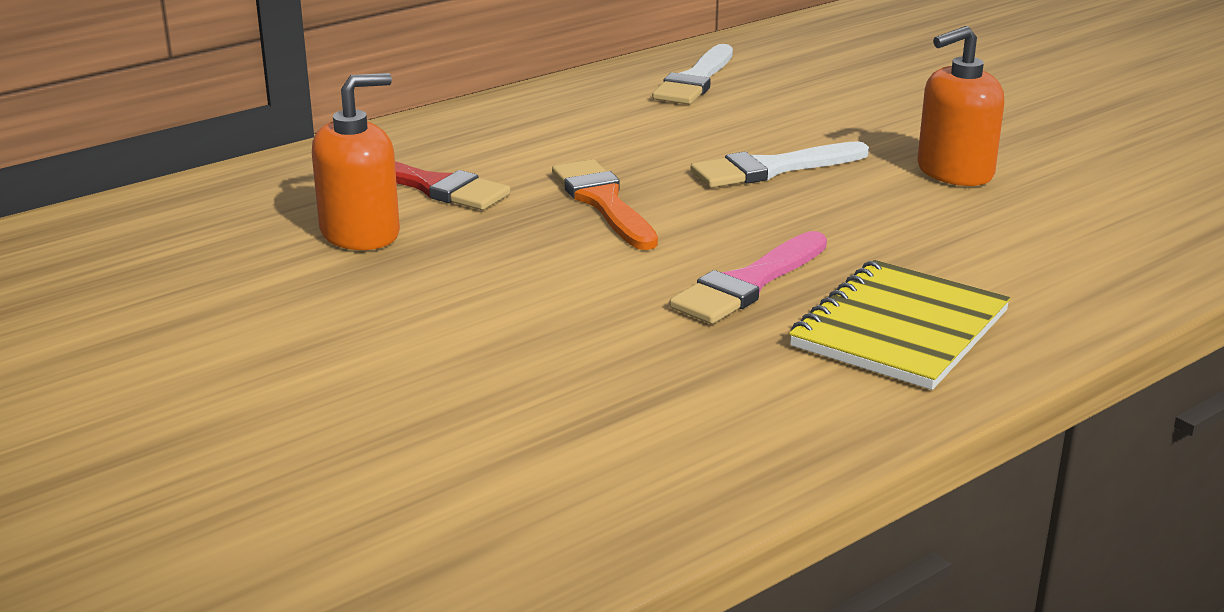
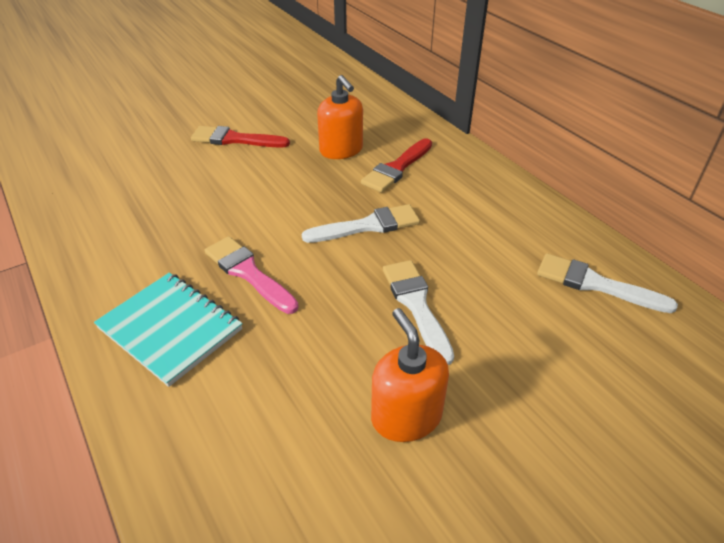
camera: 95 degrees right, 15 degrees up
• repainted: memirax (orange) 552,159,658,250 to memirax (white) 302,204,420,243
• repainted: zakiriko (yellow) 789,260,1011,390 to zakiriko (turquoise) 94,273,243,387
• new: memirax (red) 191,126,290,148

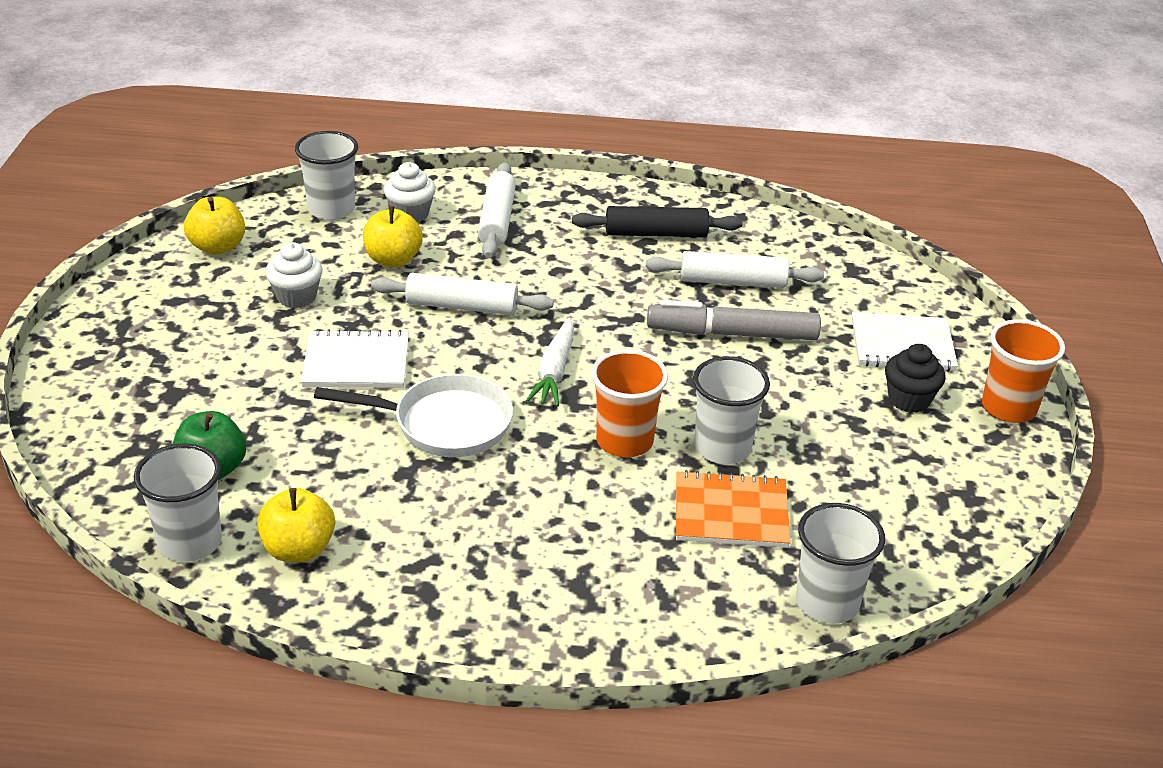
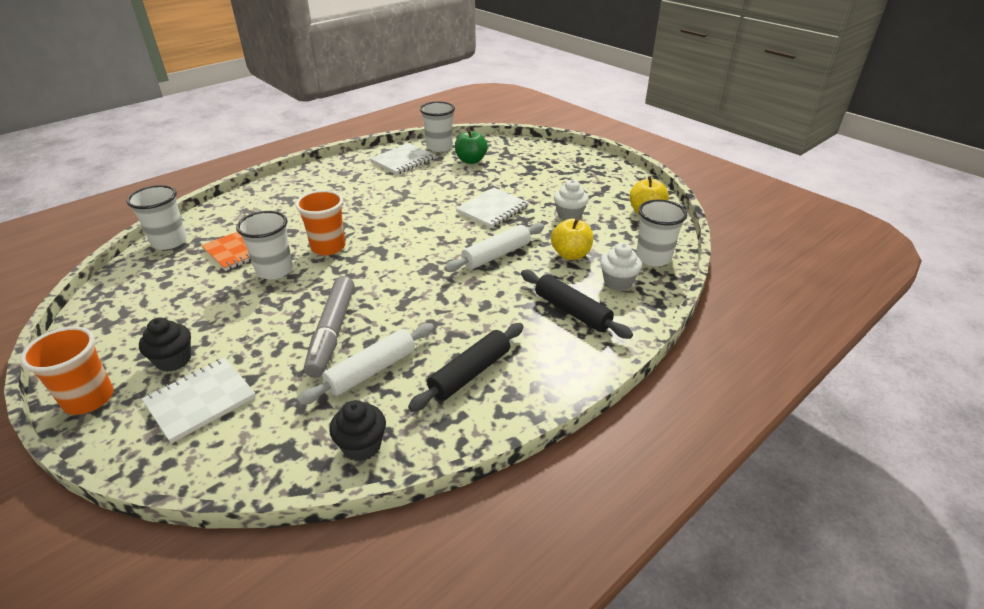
camera: 135 degrees right, 0 degrees up
• swapped: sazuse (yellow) 257,488,335,562 to zakiriko (white) 370,143,435,175
• gone: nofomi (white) 314,374,513,457
• repainted: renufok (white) 478,163,516,258 to renufok (black) 521,270,633,339
• gone: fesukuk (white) 526,317,574,406
• rotated: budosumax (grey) 647,300,821,340 = 304,276,354,378 135 degrees clockwise
• new: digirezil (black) 329,400,386,461

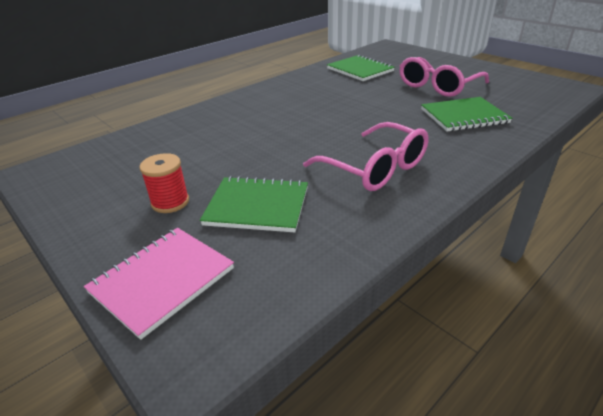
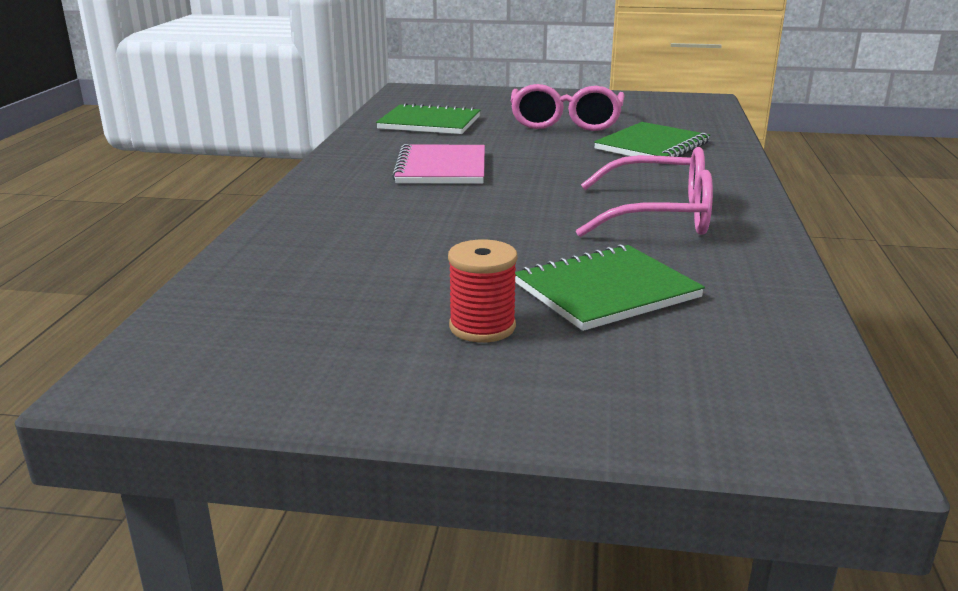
camera: 40 degrees left, 10 degrees down
• shifted: zakiriko (pink) 84,228,234,340 to 392,144,485,184

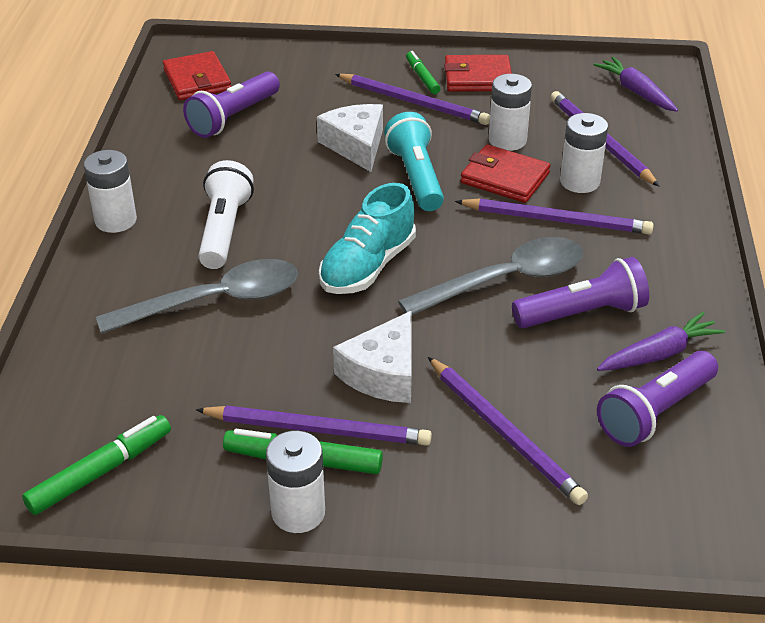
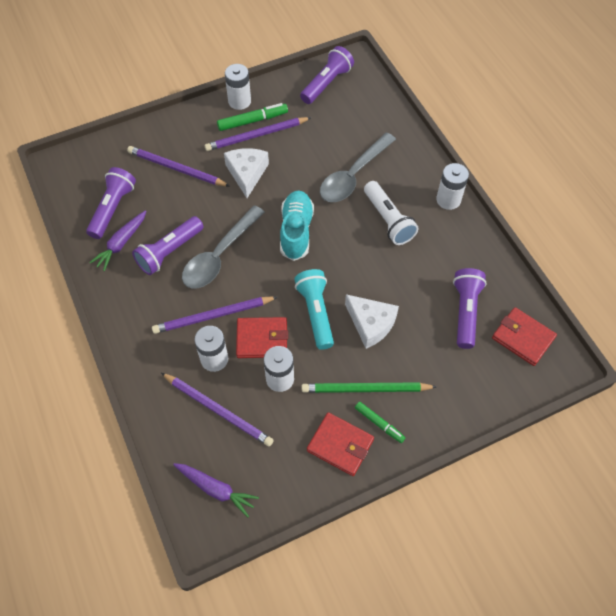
camera: 150 degrees right, 20 degrees up
• swapped: budosumax (green) 22,415,171,515 to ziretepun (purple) 300,46,354,104
• repainted: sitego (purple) 335,74,490,125 to sitego (green) 302,382,437,393
• rotated: ziretepun (turquoise) 384,112,444,211 = 294,269,334,350 150 degrees counterclockwise
• rotated: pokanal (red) 444,55,512,92 = 307,412,374,476 60 degrees clockwise

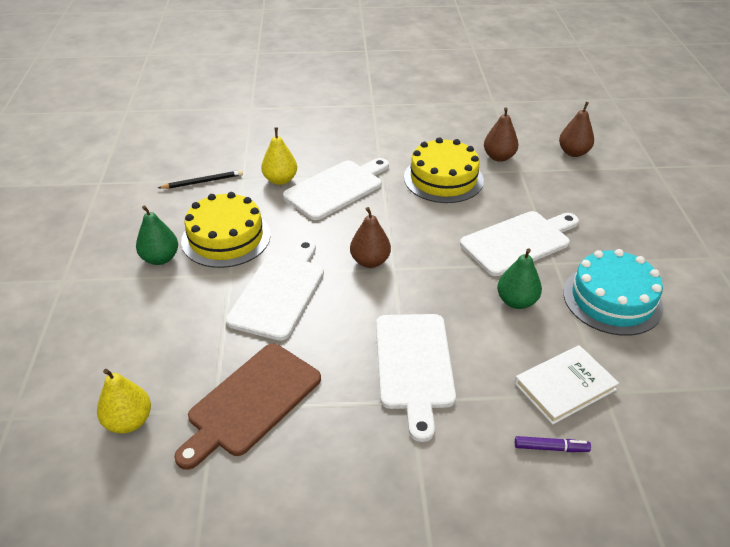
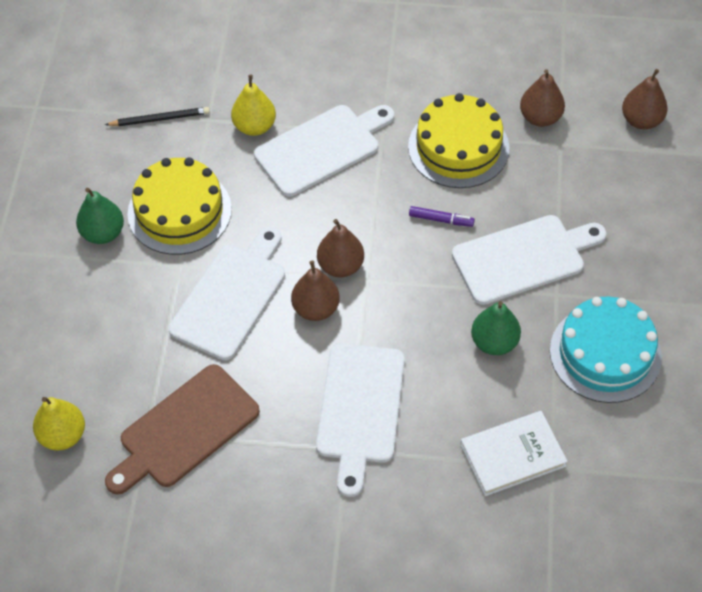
camera: 10 degrees right, 15 degrees up
• shifted: budosumax (purple) 515,436,591,452 to 409,206,475,227
• new: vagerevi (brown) 291,261,340,321

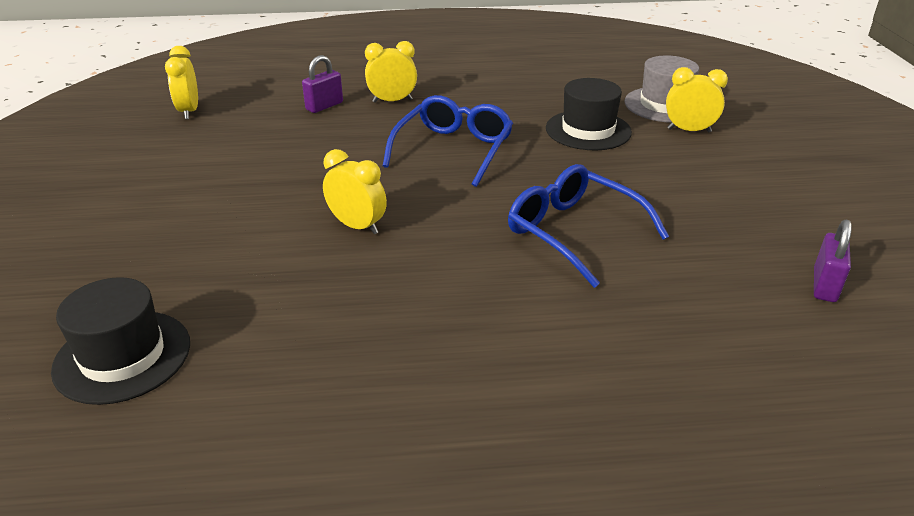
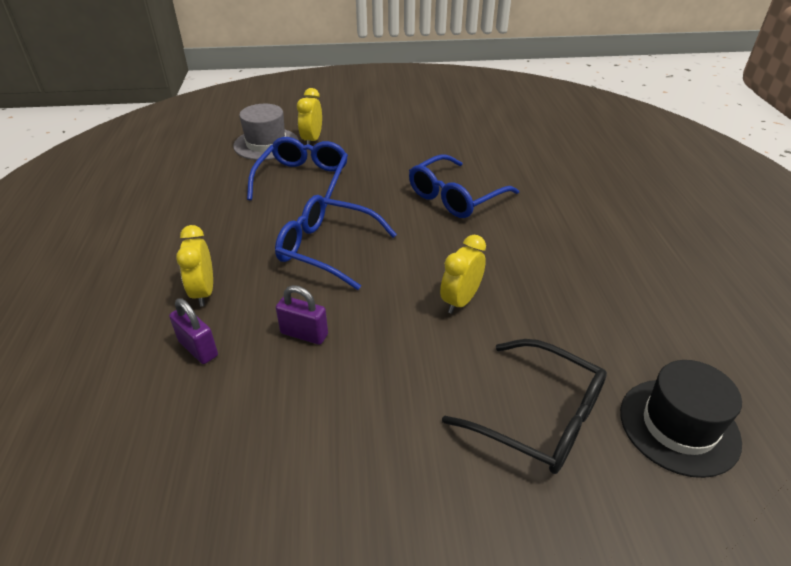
camera: 90 degrees left, 5 degrees up
• gone: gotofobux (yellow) 165,46,198,119
• swapped: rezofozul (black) 546,78,632,150 to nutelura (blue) 247,137,348,206
• shifted: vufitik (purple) 814,220,852,302 to 276,285,328,345
• new: nutelura (black) 442,339,607,474

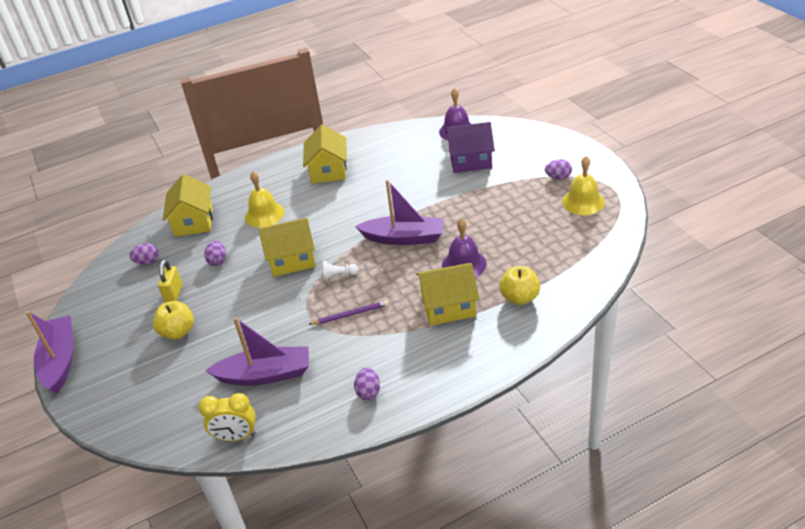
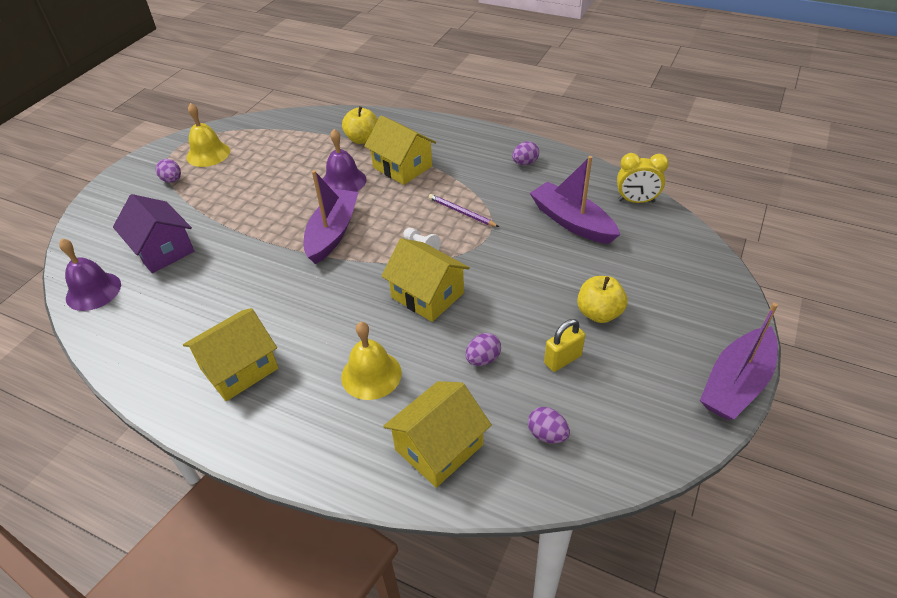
camera: 130 degrees left, 5 degrees up
• rotated: gotofobux (yellow) 198,393,256,441 = 617,153,669,203 135 degrees clockwise
• rotated: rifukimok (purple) 355,180,444,245 = 303,170,359,264 45 degrees clockwise

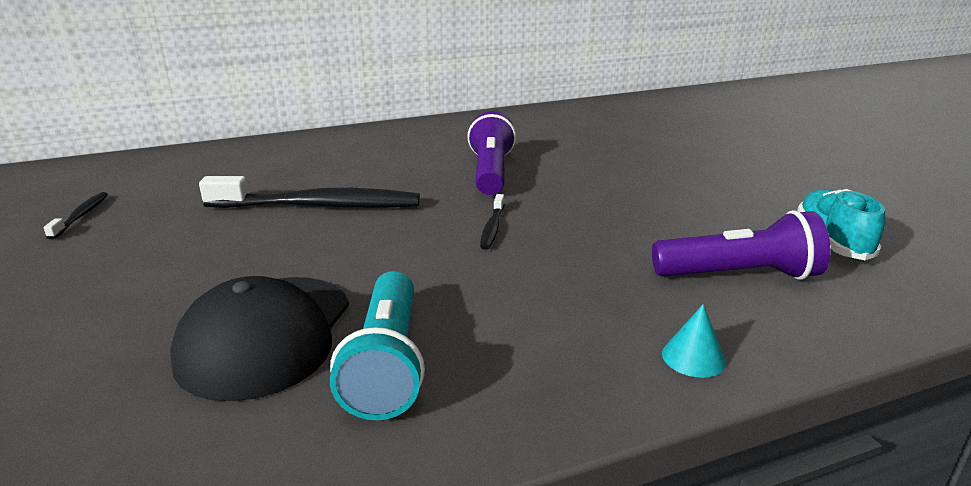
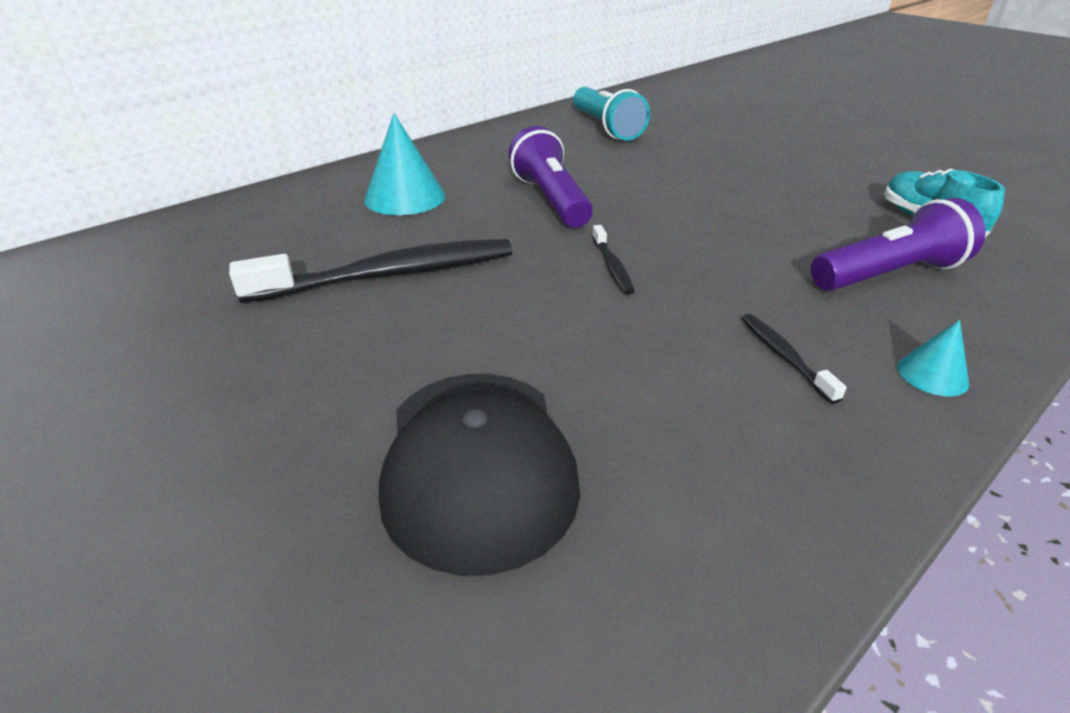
camera: 20 degrees left, 10 degrees up
• shifted: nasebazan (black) 44,192,108,239 to 742,314,847,404
• shifted: ziretepun (turquoise) 330,271,425,420 to 573,87,650,140
• new: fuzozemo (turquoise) 364,113,445,215

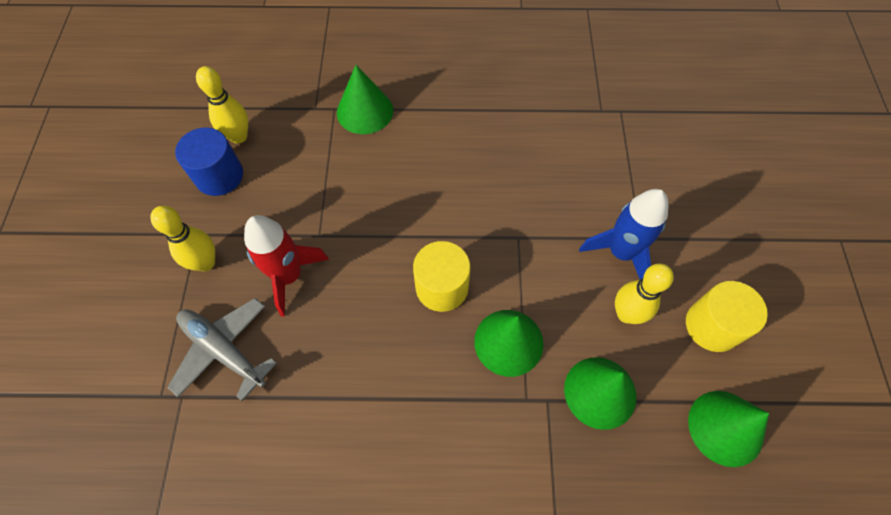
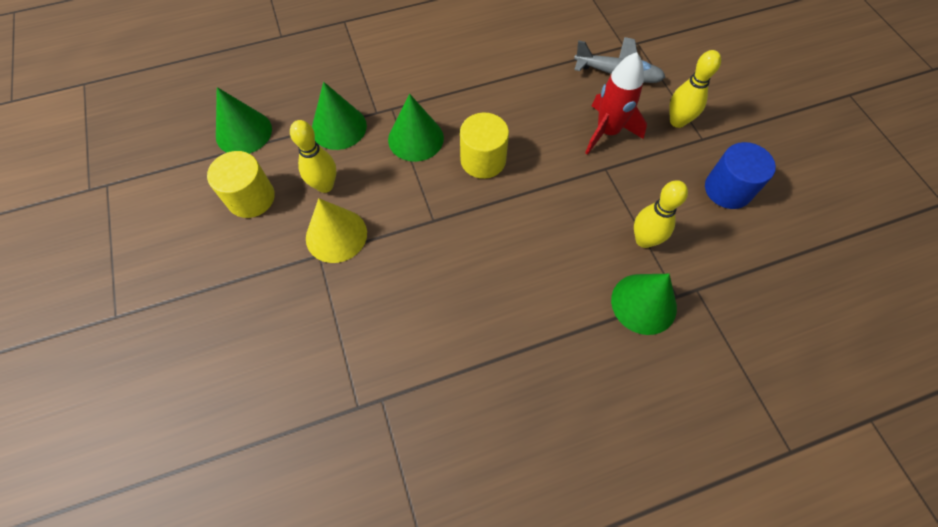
camera: 160 degrees right, 0 degrees up
• shifted: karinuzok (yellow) 196,66,248,144 to 634,180,688,248
• swapped: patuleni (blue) 579,189,668,280 to fuzozemo (yellow) 306,198,367,263

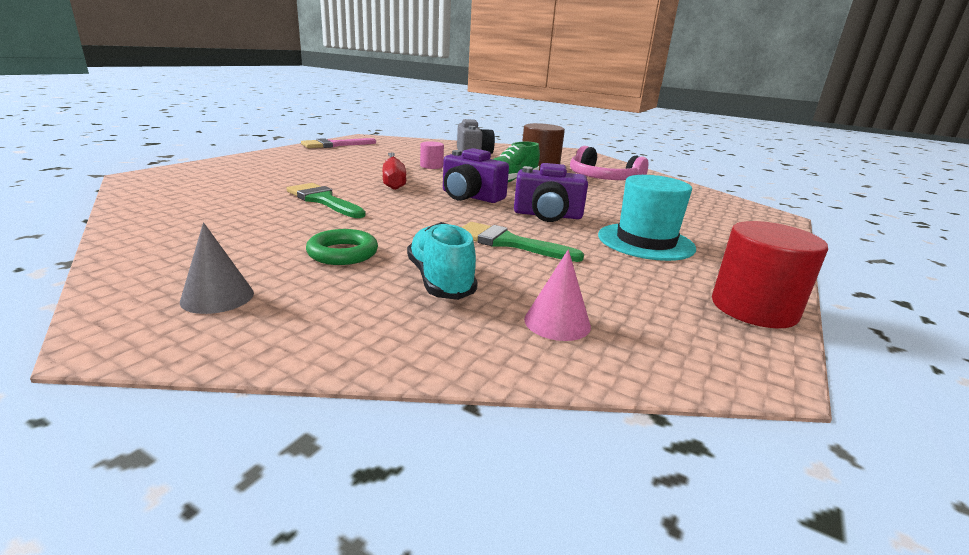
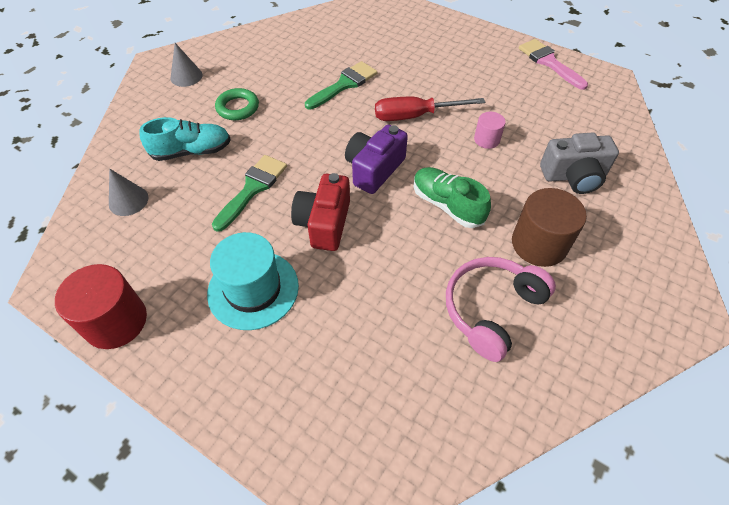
camera: 95 degrees right, 30 degrees up
• repainted: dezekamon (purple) 514,163,588,222 to dezekamon (red) 291,173,350,251
• repainted: fuzozemo (pink) 524,250,591,341 to fuzozemo (grey) 109,169,149,216

